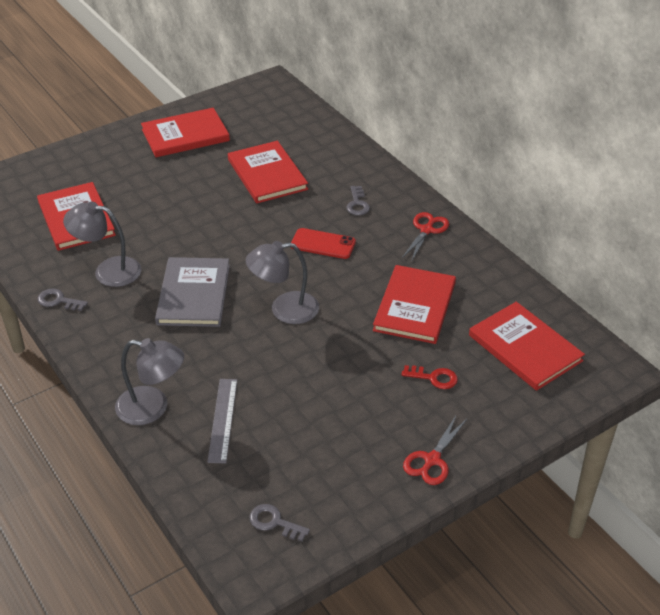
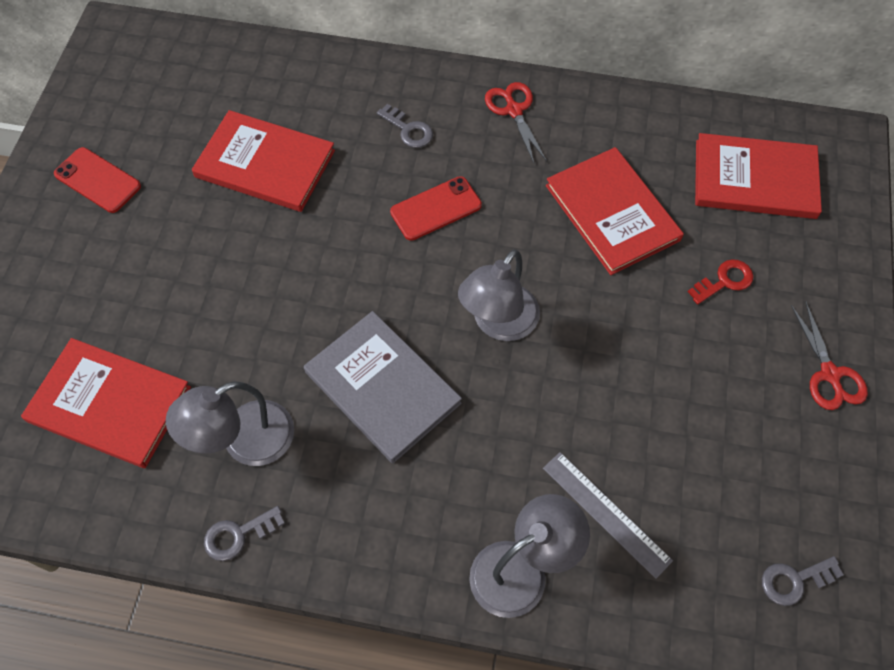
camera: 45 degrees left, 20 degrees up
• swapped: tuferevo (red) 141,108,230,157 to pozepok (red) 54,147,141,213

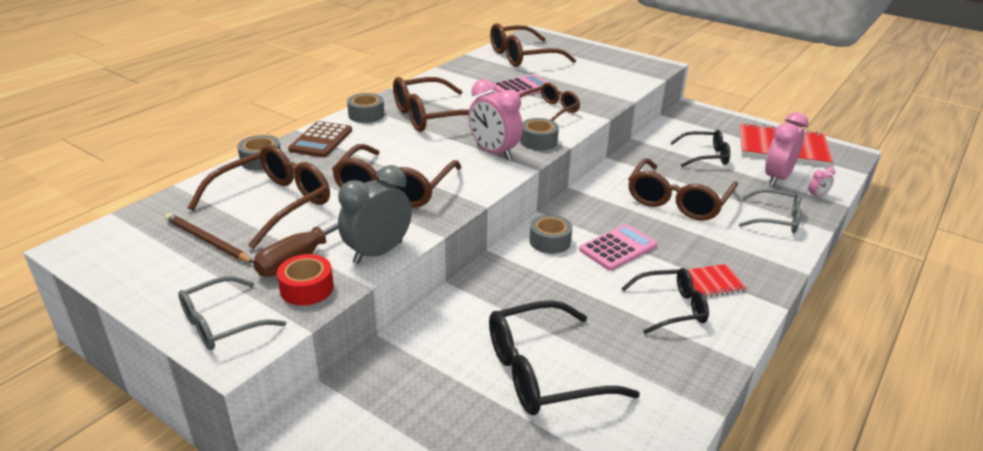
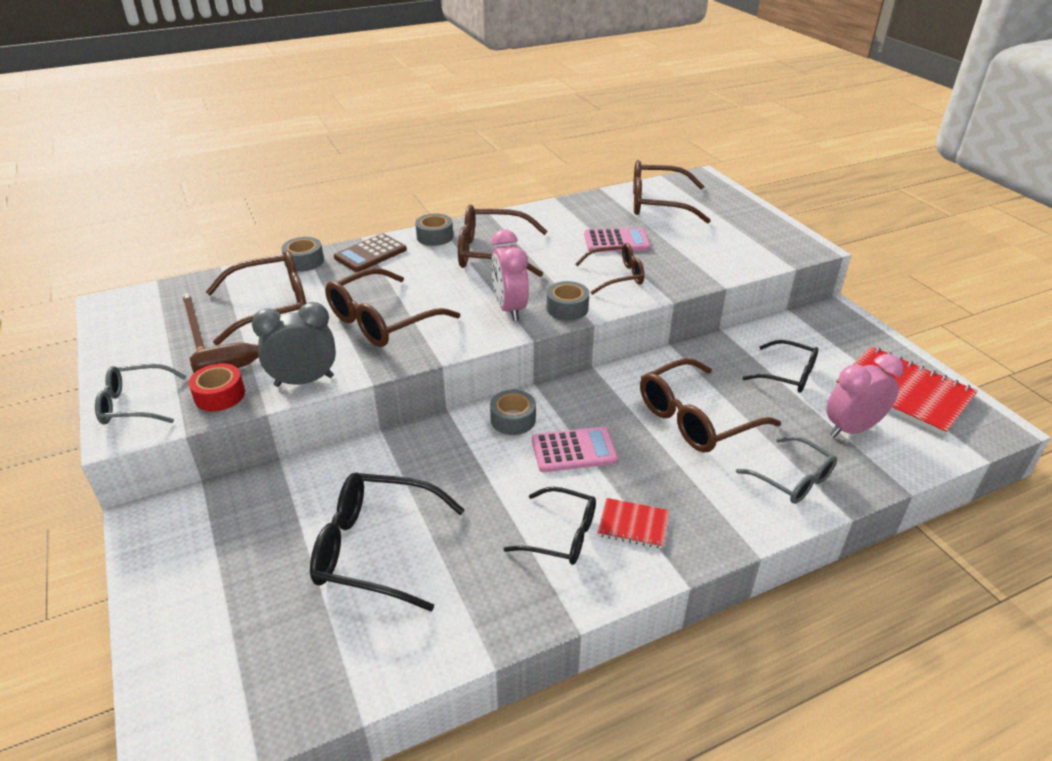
camera: 30 degrees right, 5 degrees up
• gone: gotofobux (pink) 808,167,835,198

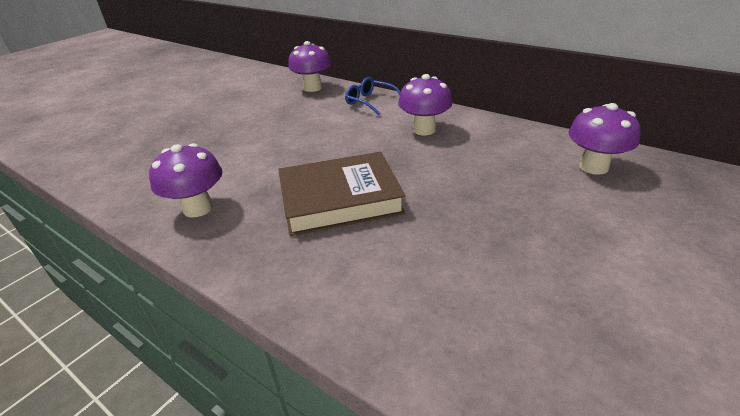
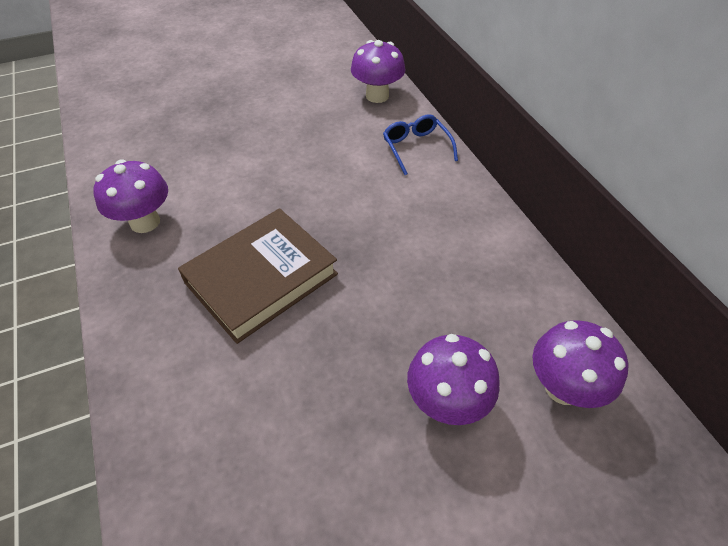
camera: 30 degrees right, 15 degrees up
• rotated: tuferevo (brown) 278,152,405,236 = 178,208,338,344 60 degrees counterclockwise
• shifted: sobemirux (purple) 398,74,452,135 to 407,334,500,425

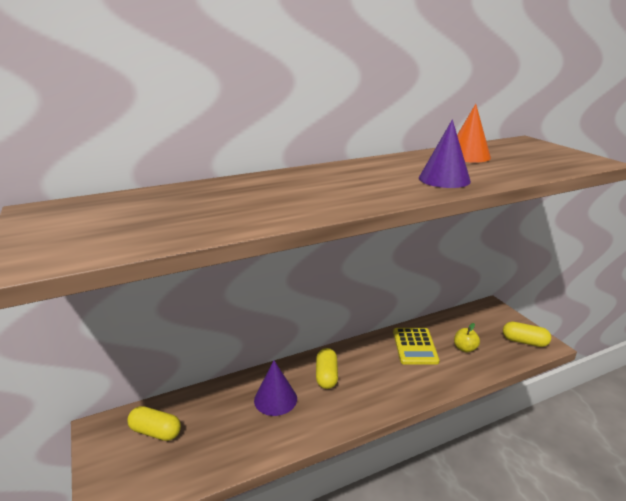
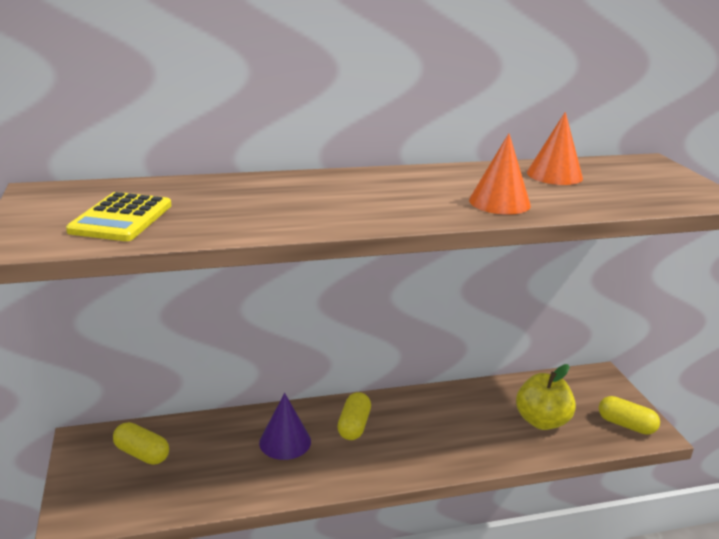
camera: 10 degrees right, 0 degrees up
• shifted: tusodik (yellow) 393,328,439,365 to 66,192,171,241
• repainted: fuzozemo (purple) 419,119,471,188 to fuzozemo (orange) 469,133,531,215
• scaled: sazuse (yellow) 454,323,480,353 = 516,364,576,430 x1.78

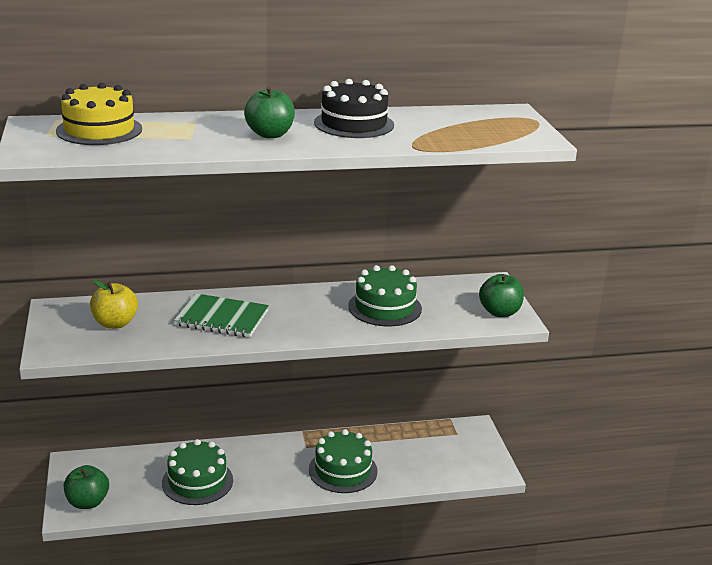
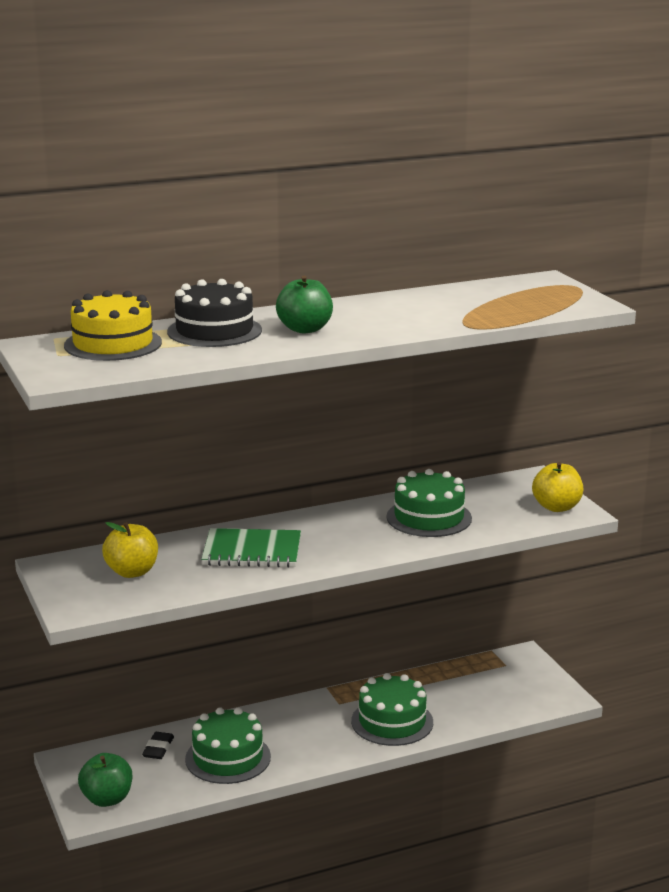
camera: 10 degrees left, 5 degrees down
• shifted: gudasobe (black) 314,79,394,138 to 167,279,262,347
• repainted: sazuse (green) 479,274,524,317 to sazuse (yellow) 532,462,583,512
• new: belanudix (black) 142,732,174,759

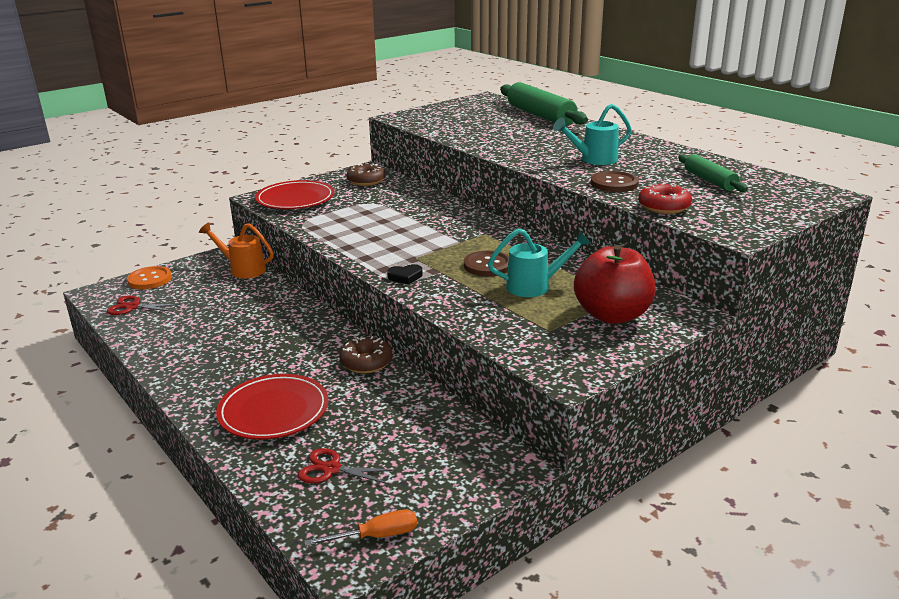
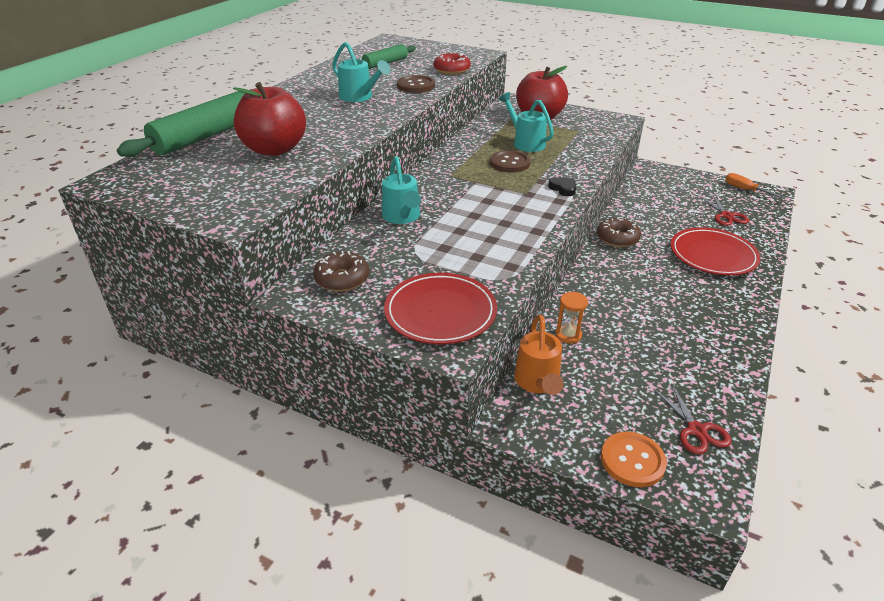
camera: 115 degrees left, 10 degrees up
• new: sazuse (red) 233,82,306,156
• new: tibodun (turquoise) 382,156,421,224
• new: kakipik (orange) 555,292,588,344

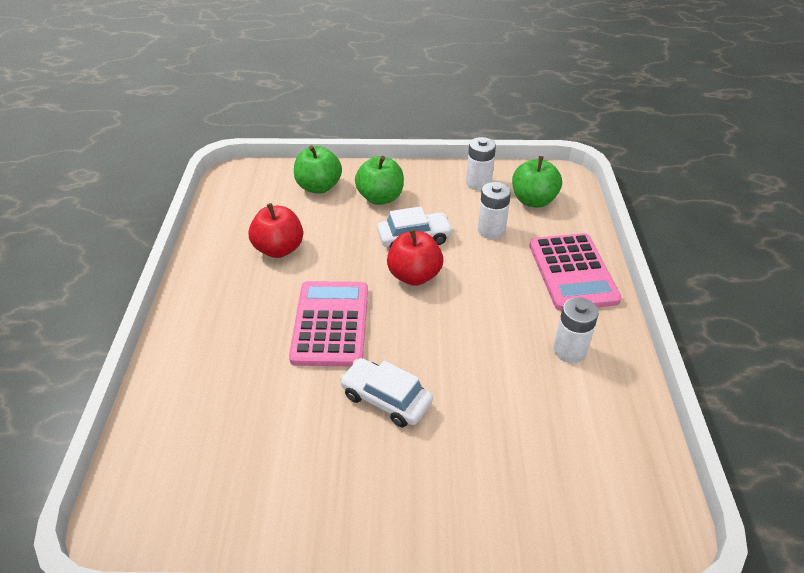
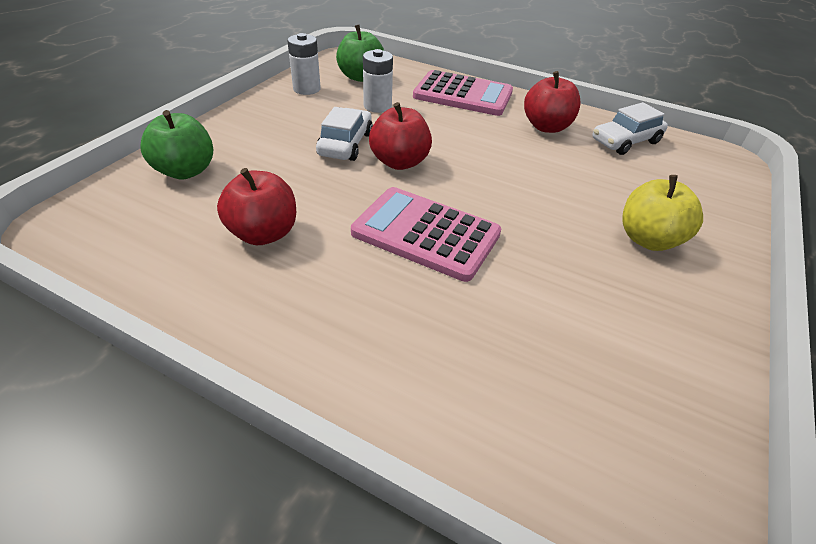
camera: 65 degrees left, 0 degrees up
• shifted: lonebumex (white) 340,358,433,427 to 592,102,668,155
• gone: sazuse (green) 355,156,404,205
• swapped: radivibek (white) 553,297,599,363 to sazuse (red) 524,71,581,133
• new: sazuse (yellow) 622,175,703,251

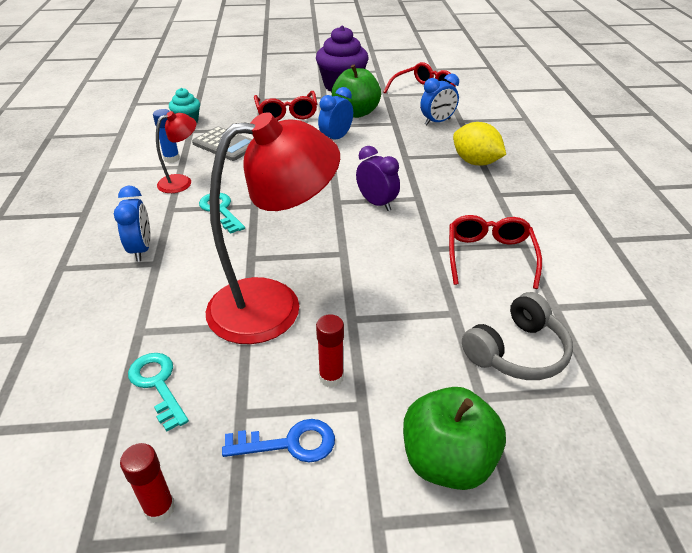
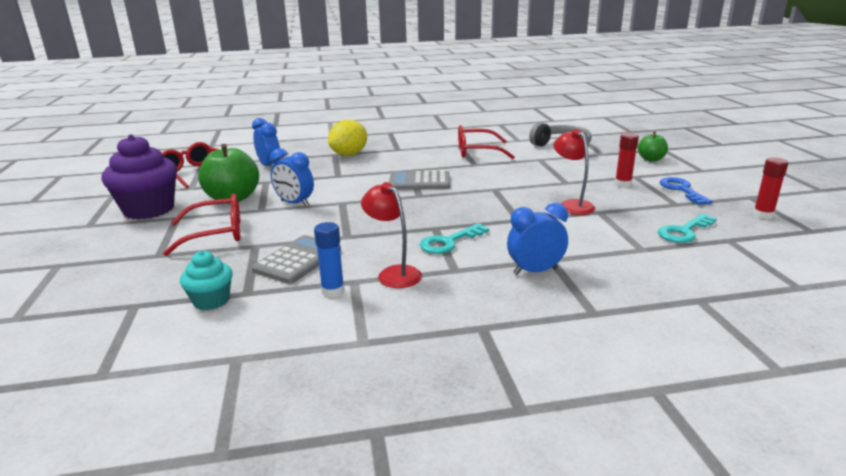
camera: 95 degrees left, 15 degrees down
• scaled: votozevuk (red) 206,112,340,344 = 553,129,595,215 x0.47
• swapped: gotofobux (purple) 356,146,400,211 to tusodik (grey) 389,171,450,190
• scaled: sazuse (green) 403,387,506,490 = 638,131,668,161 x0.56

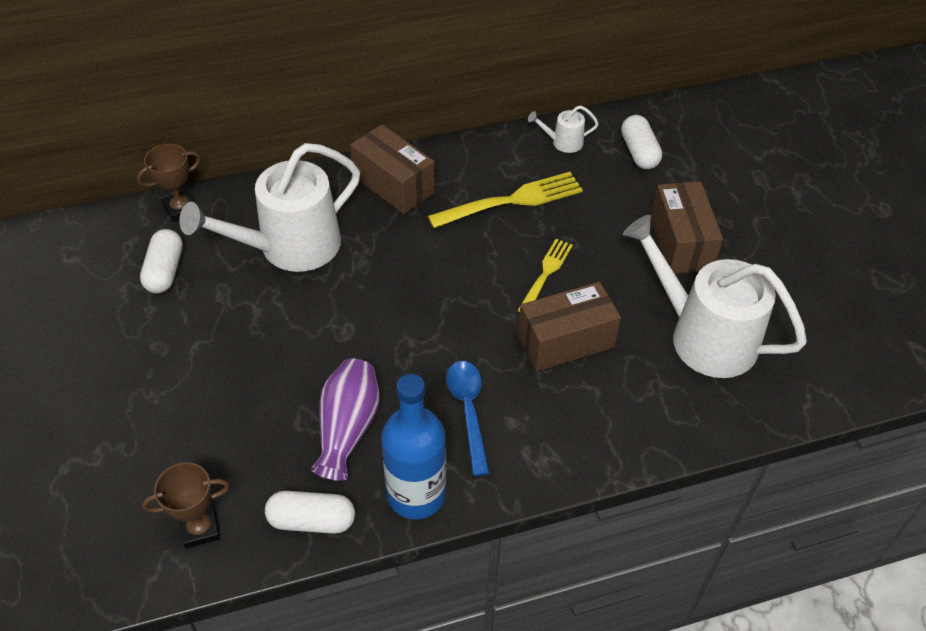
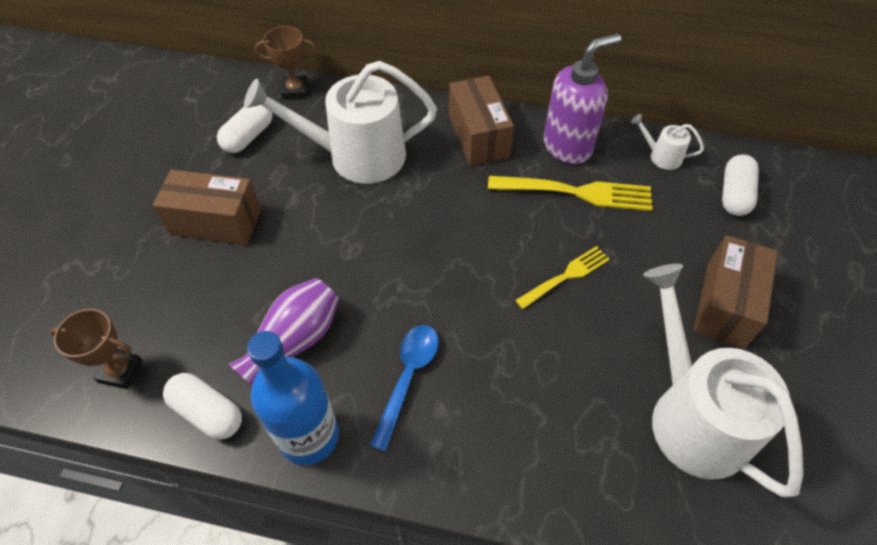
camera: 30 degrees right, 5 degrees up
• shifted: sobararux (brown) 518,282,621,371 to 153,170,261,245
• new: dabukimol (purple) 544,33,621,164

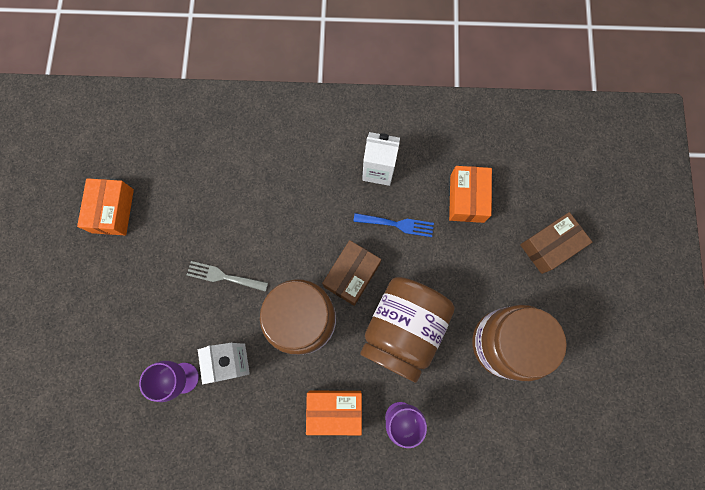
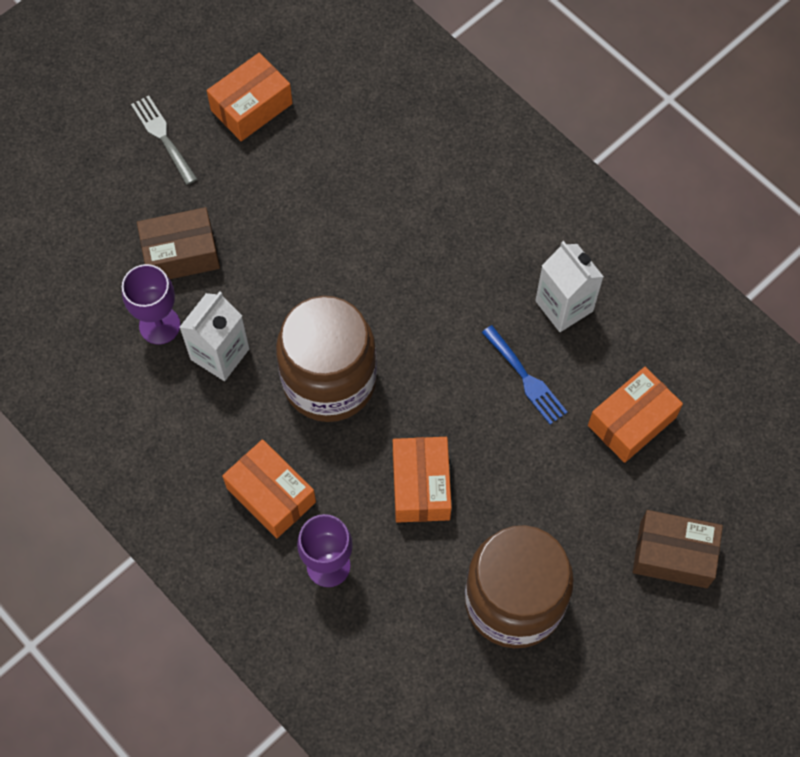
camera: 45 degrees right, 10 degrees down
• shifted: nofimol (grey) 187,261,268,292 to 131,95,197,185
• shifted: sobararux (brown) 322,240,381,306 to 137,207,220,279
• swapped: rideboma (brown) 360,277,455,383 to sobararux (orange) 393,437,452,523

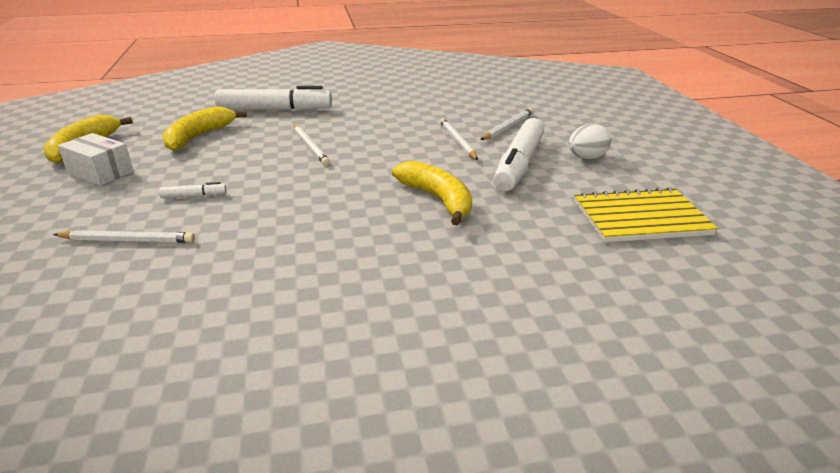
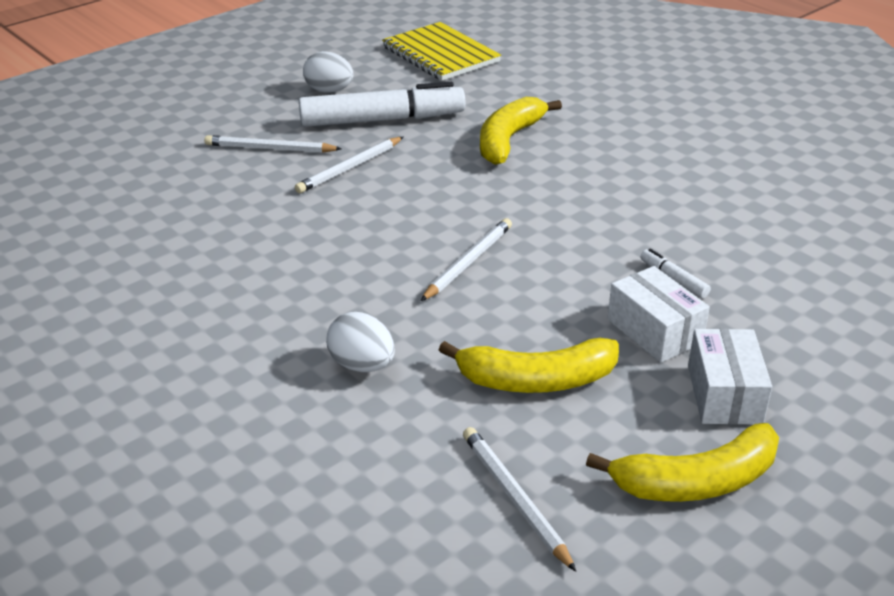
camera: 120 degrees left, 5 degrees up
• shifted: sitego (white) 53,230,195,243 to 463,427,576,572
• swapped: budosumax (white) 215,86,332,111 to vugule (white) 326,312,395,372
• new: sobararux (white) 607,266,710,363

